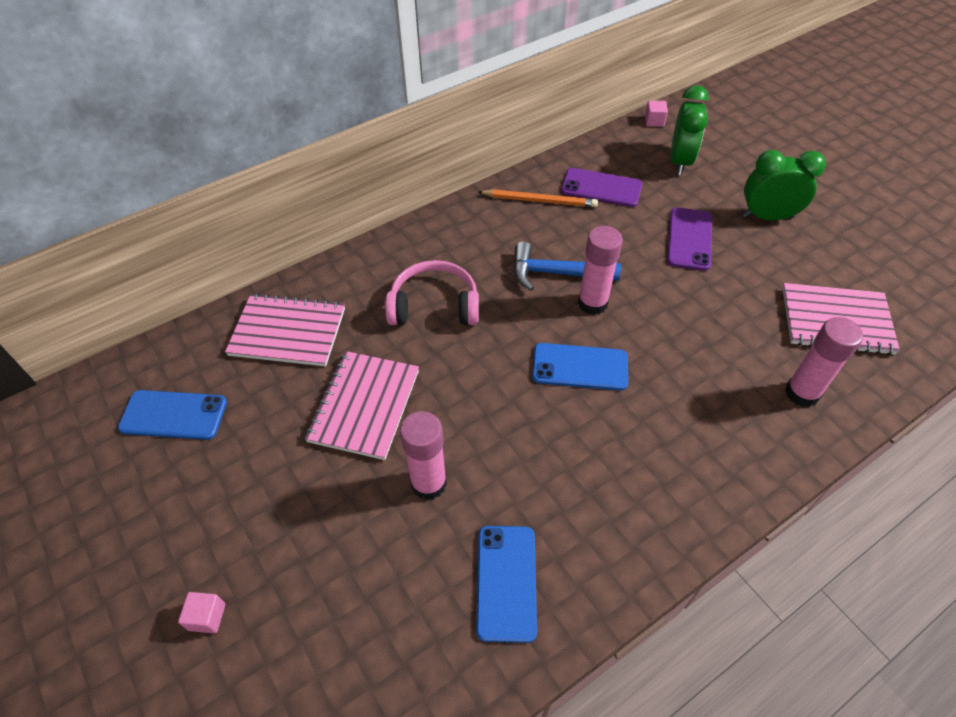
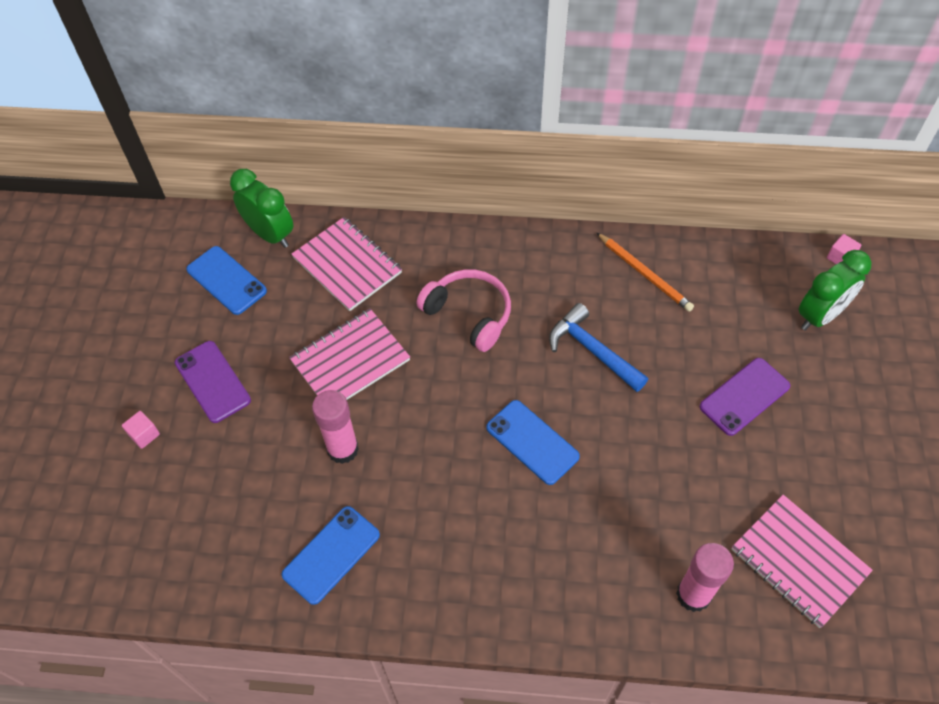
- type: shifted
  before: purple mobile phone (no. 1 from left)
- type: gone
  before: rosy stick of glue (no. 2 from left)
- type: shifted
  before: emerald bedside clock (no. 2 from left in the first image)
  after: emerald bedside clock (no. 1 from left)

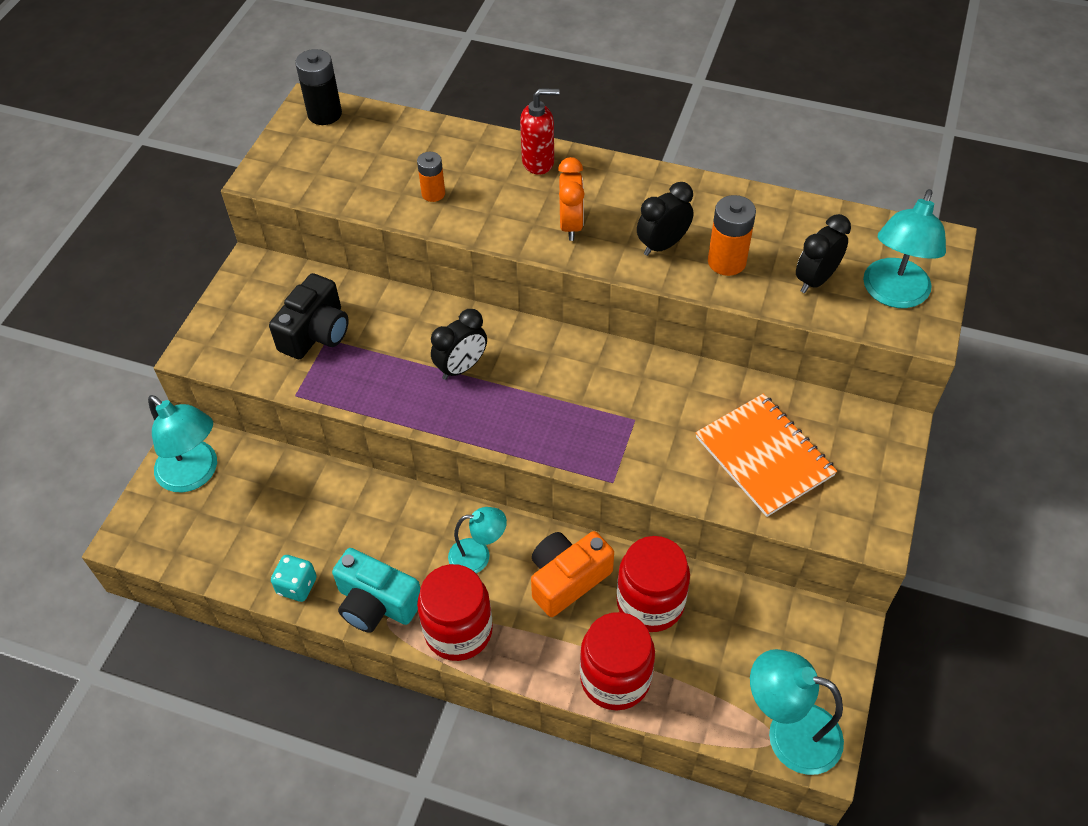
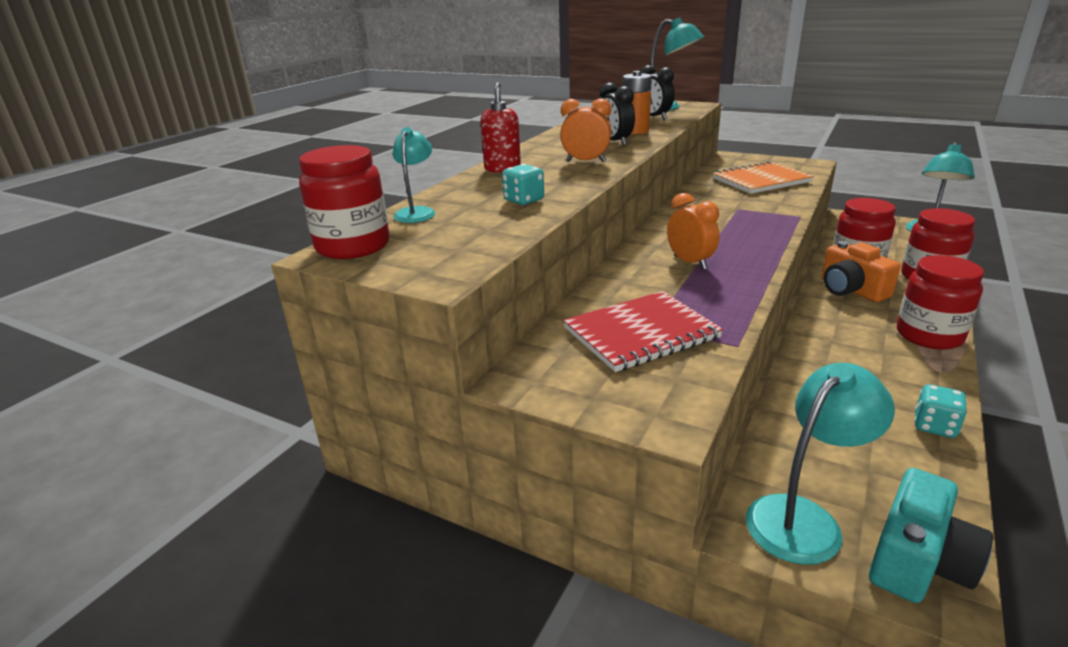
- type: swapped
  before: jet-black camera
  after: crimson notebook
- type: swapped
  before: jet-black AA battery
  after: crimson jar (no. 1 from left)
- type: shifted
  before: aqua camera
- type: swapped
  before: bright orange AA battery (no. 1 from left)
  after: aqua dice (no. 1 from left)
- type: repainted
  before: jet-black bedside clock (no. 1 from left)
  after: bright orange bedside clock (no. 2 from left)
- type: shifted
  before: aqua desk lamp (no. 2 from left in the first image)
  after: aqua desk lamp (no. 1 from left)

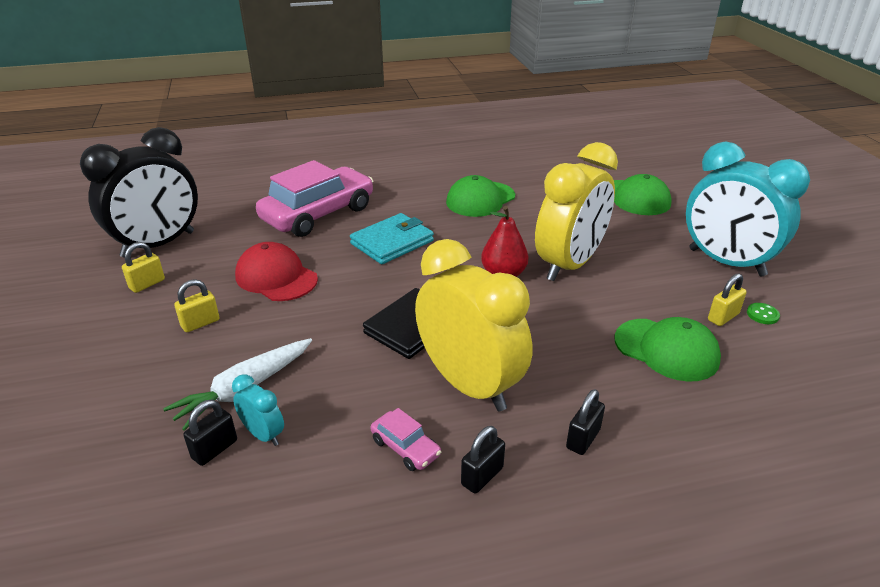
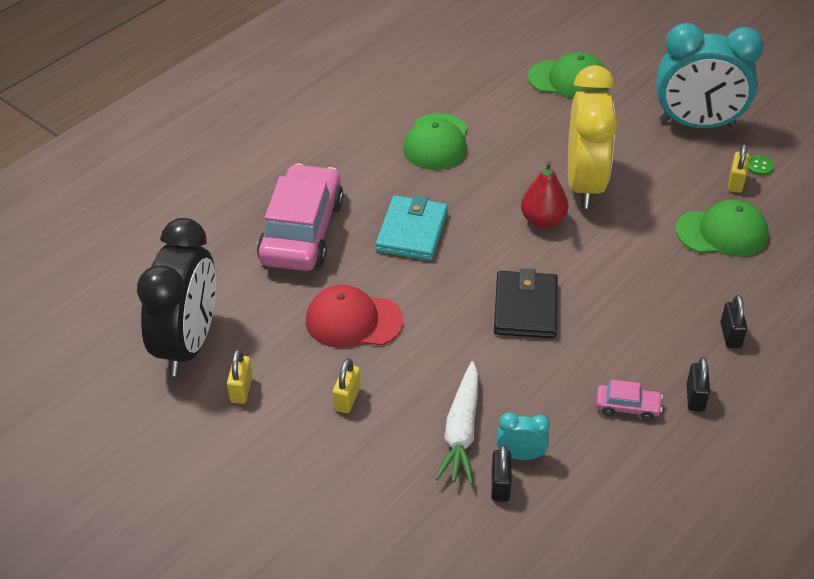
- type: gone
  before: golden bedside clock (no. 1 from left)

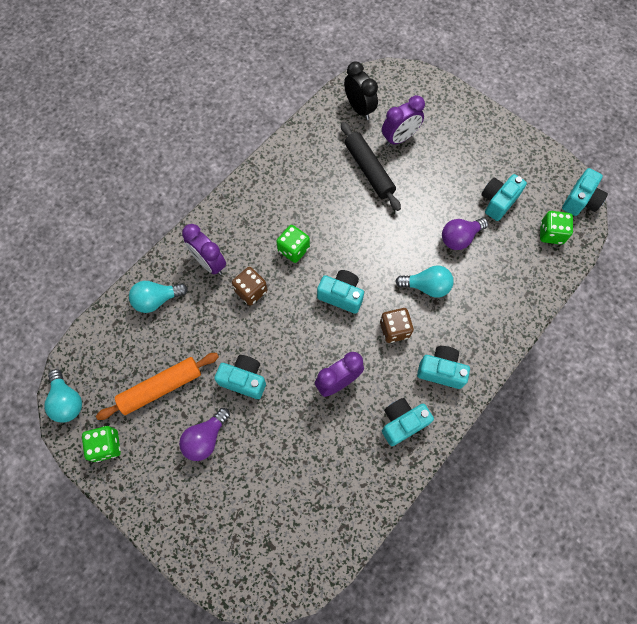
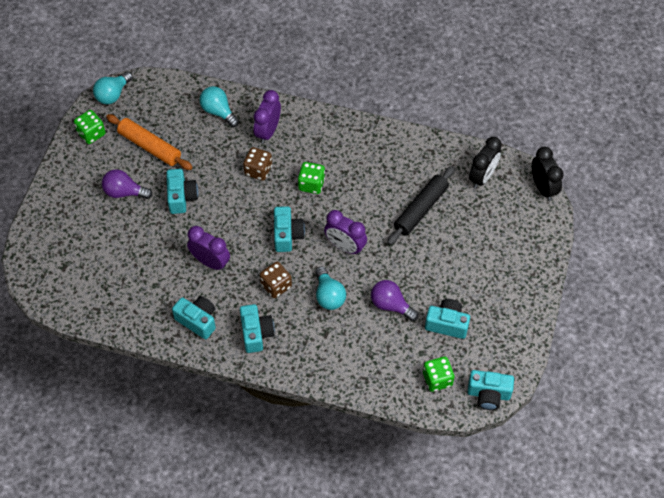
- type: shifted
  before: purple bedside clock (no. 3 from left)
- type: new
  after: jet-black bedside clock (no. 2 from left)

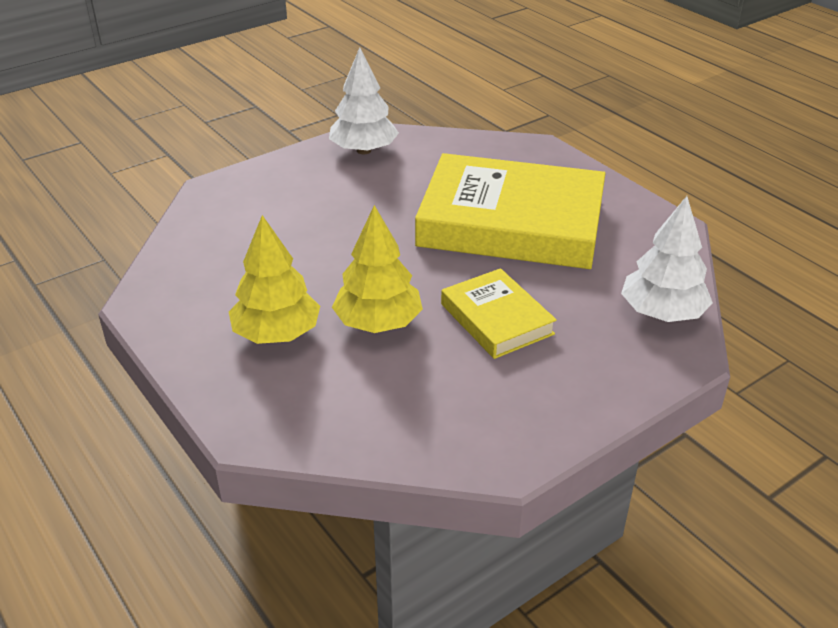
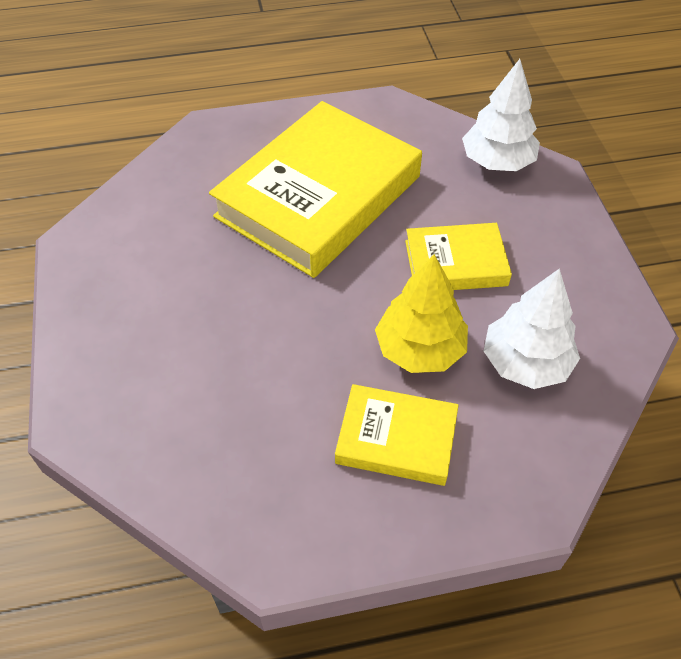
- type: swapped
  before: golden toy tree (no. 1 from left)
  after: golden hardback (no. 2 from left)
- type: shifted
  before: pure white toy tree (no. 1 from left in the first image)
  after: pure white toy tree (no. 2 from left)

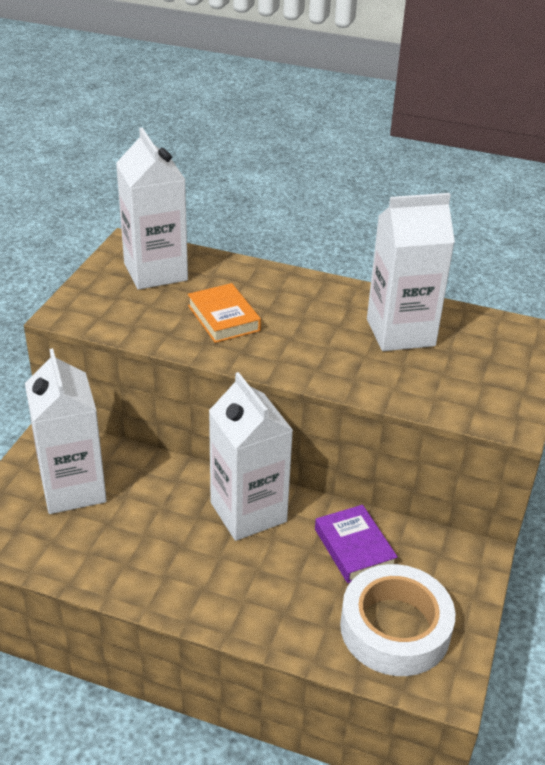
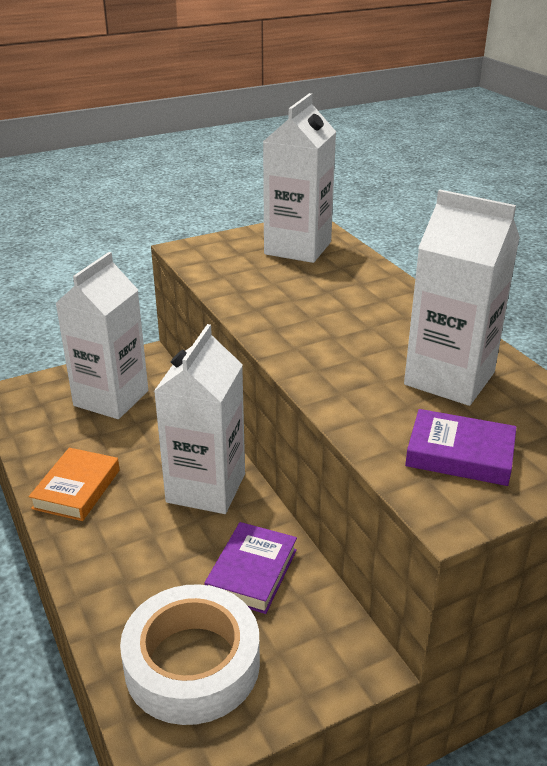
- type: shifted
  before: bright orange hardback
- type: new
  after: purple hardback (no. 2 from left)

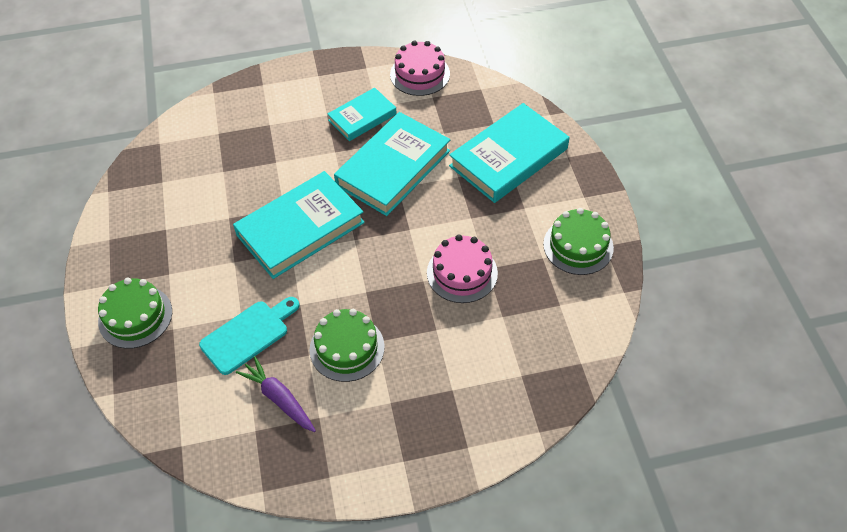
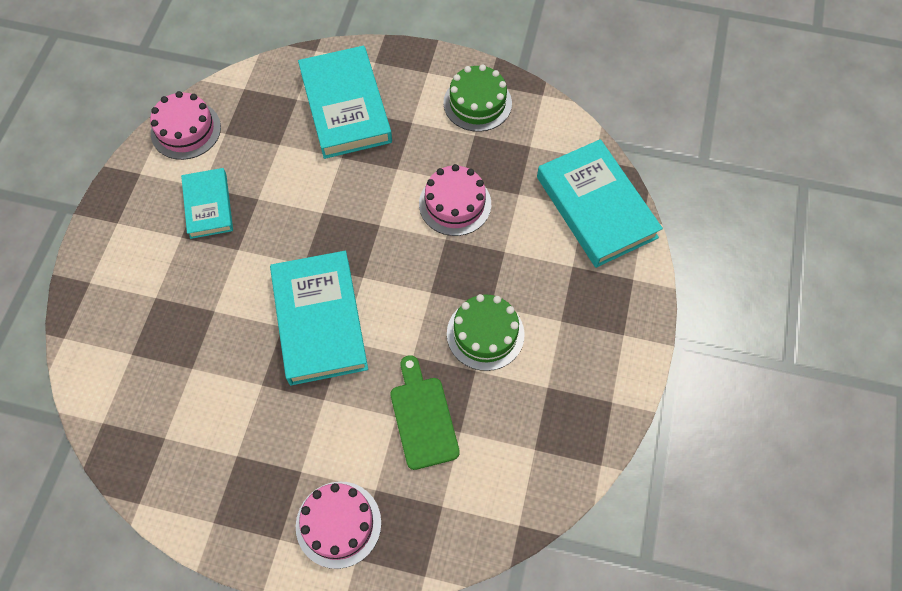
- type: repainted
  before: emerald layer cake (no. 1 from left)
  after: rosy layer cake (no. 2 from left)
- type: repainted
  before: aqua chopping board
  after: emerald chopping board
- type: gone
  before: purple root vegetable
- type: shifted
  before: aqua hardback (no. 3 from left in the first image)
  after: aqua hardback (no. 4 from left)

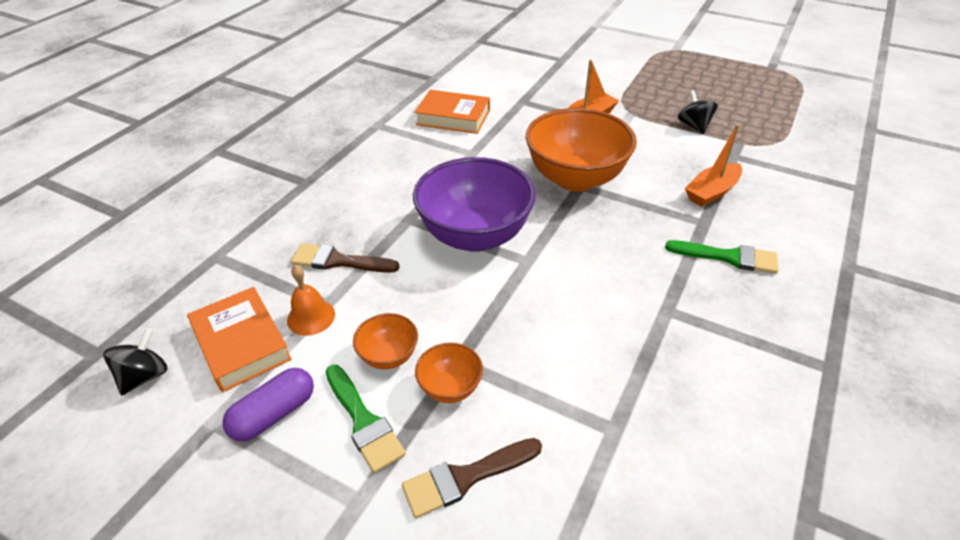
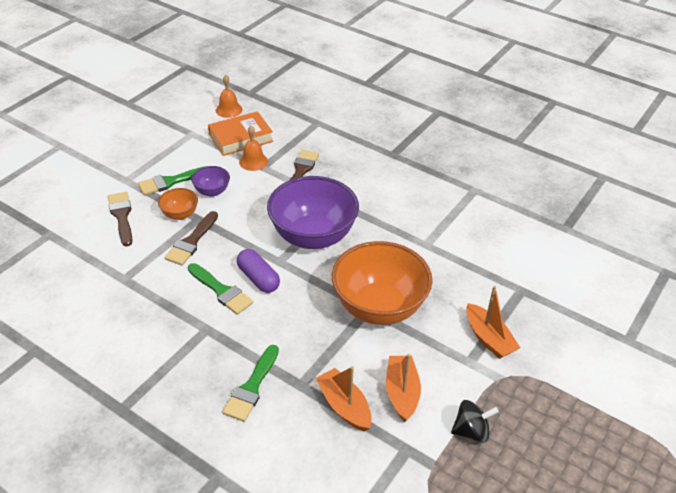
- type: swapped
  before: jet-black toy top (no. 1 from left)
  after: bright orange bell (no. 1 from left)
- type: shifted
  before: purple pill shape
- type: repainted
  before: bright orange deep dish (no. 1 from left)
  after: purple deep dish (no. 1 from left)
- type: gone
  before: bright orange hardback (no. 2 from left)
- type: new
  after: russet paint brush (no. 2 from left)
- type: new
  after: emerald paint brush (no. 2 from left)
- type: new
  after: bright orange sailboat (no. 2 from left)

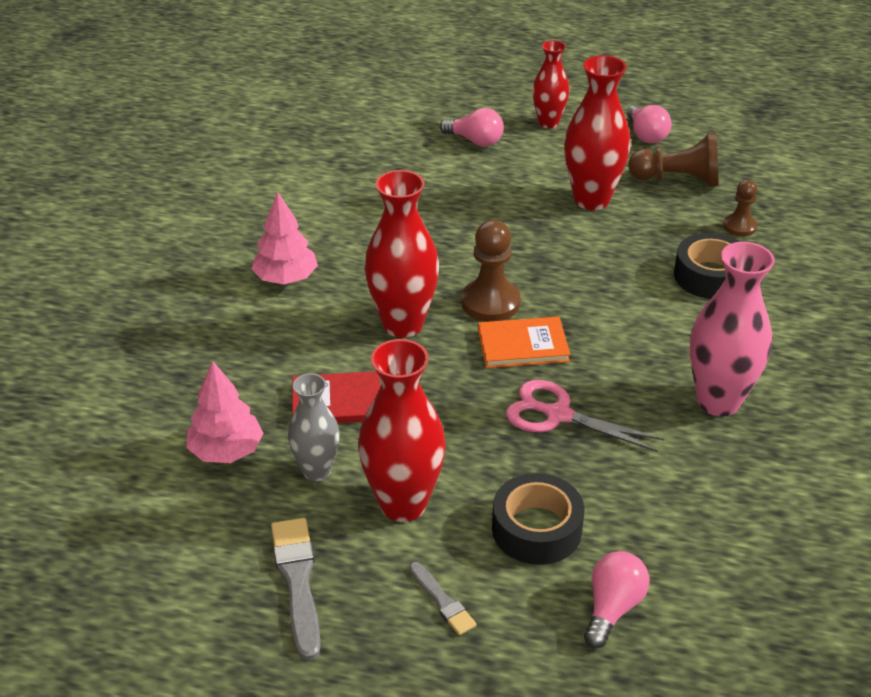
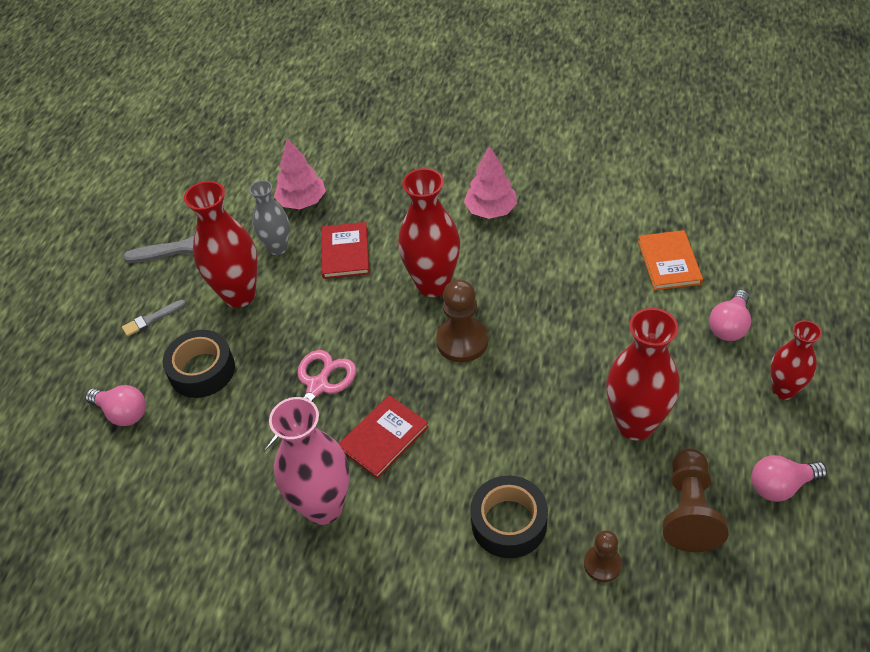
- type: shifted
  before: bright orange hardback
- type: new
  after: crimson hardback (no. 2 from left)

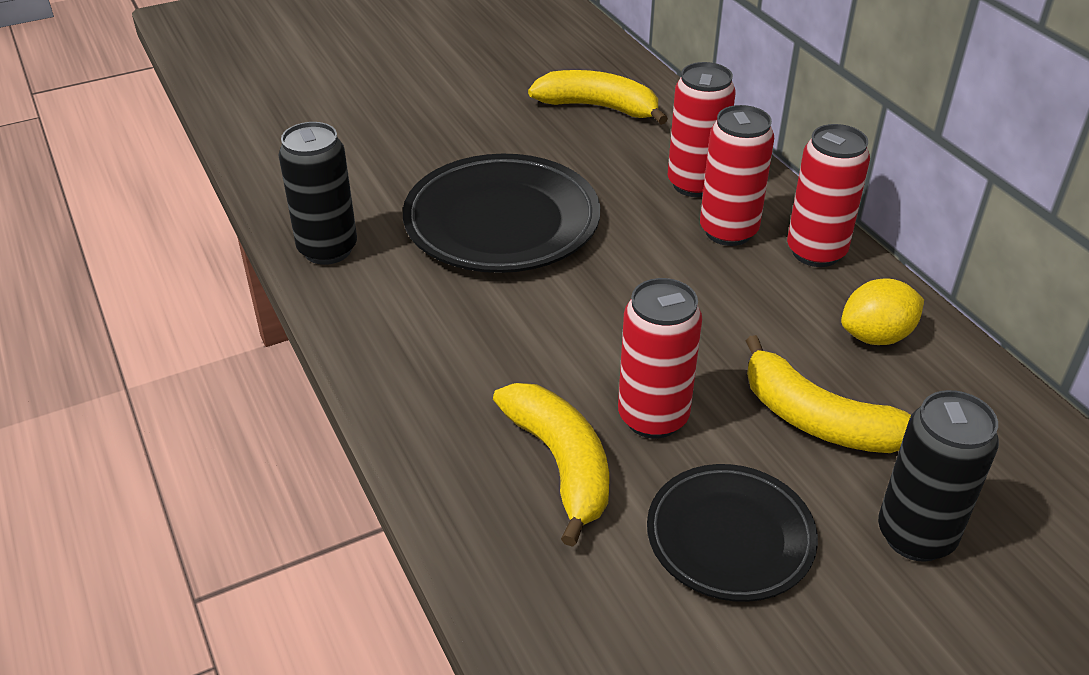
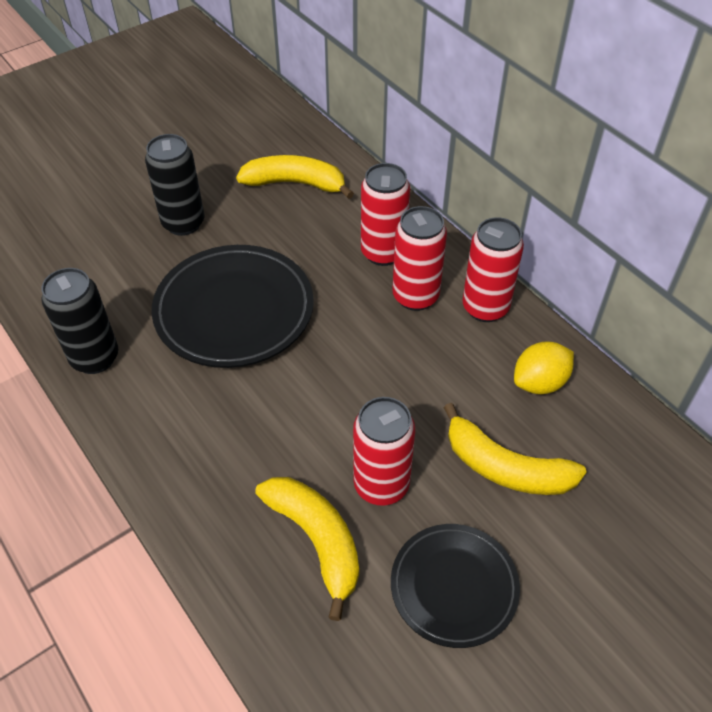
- type: shifted
  before: jet-black can (no. 2 from left)

